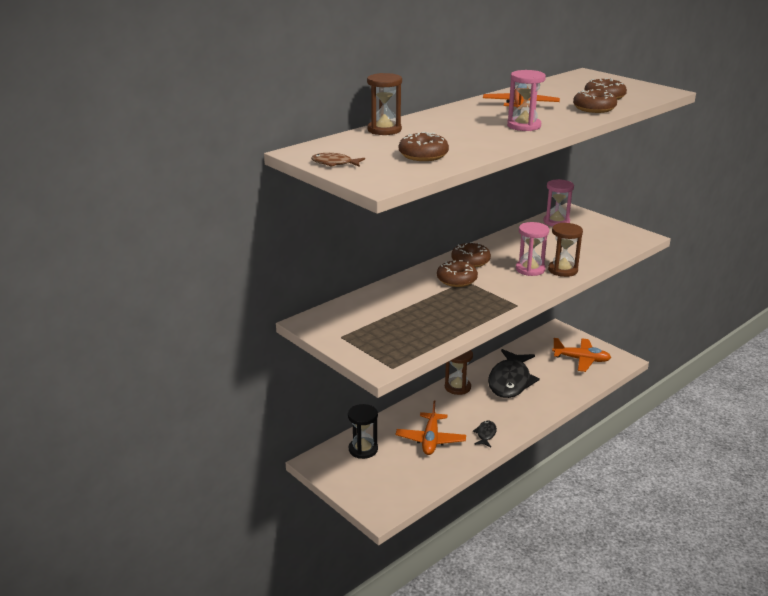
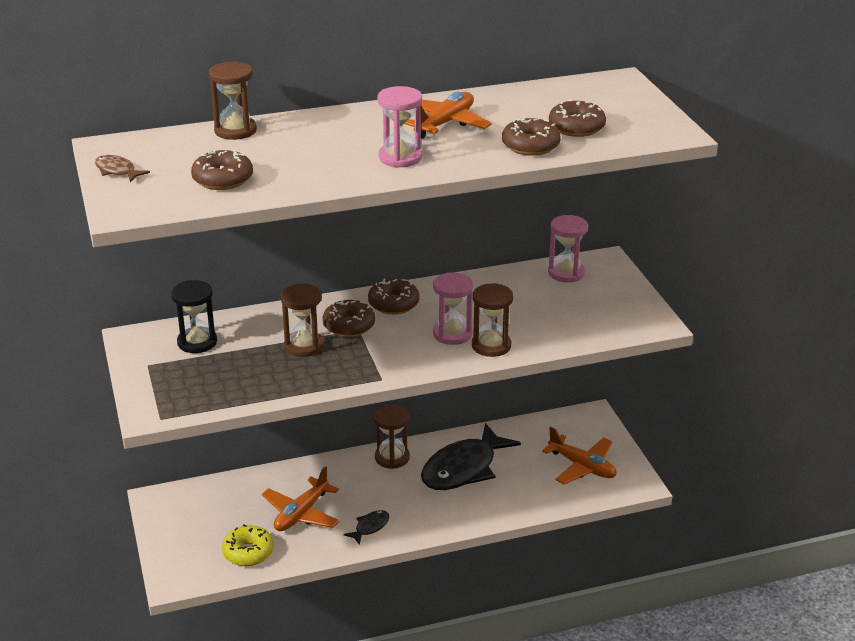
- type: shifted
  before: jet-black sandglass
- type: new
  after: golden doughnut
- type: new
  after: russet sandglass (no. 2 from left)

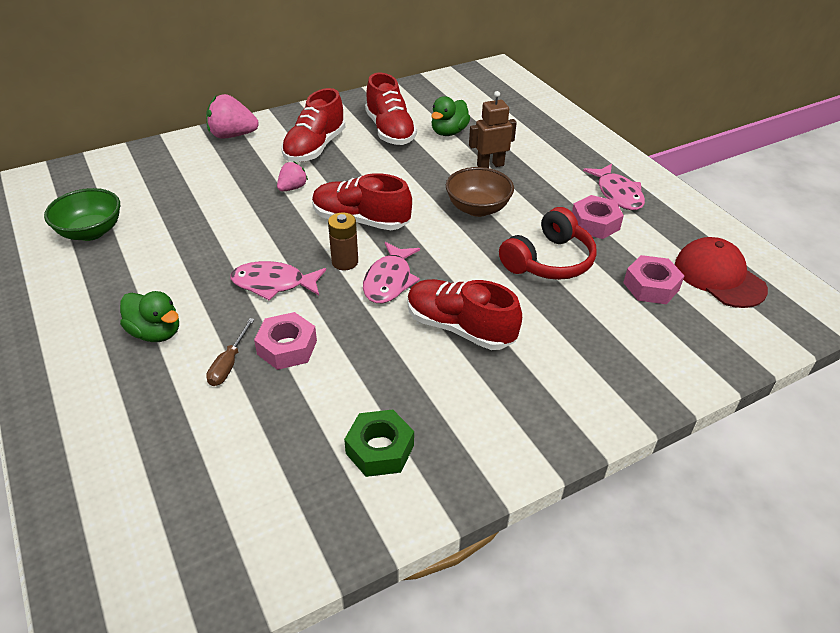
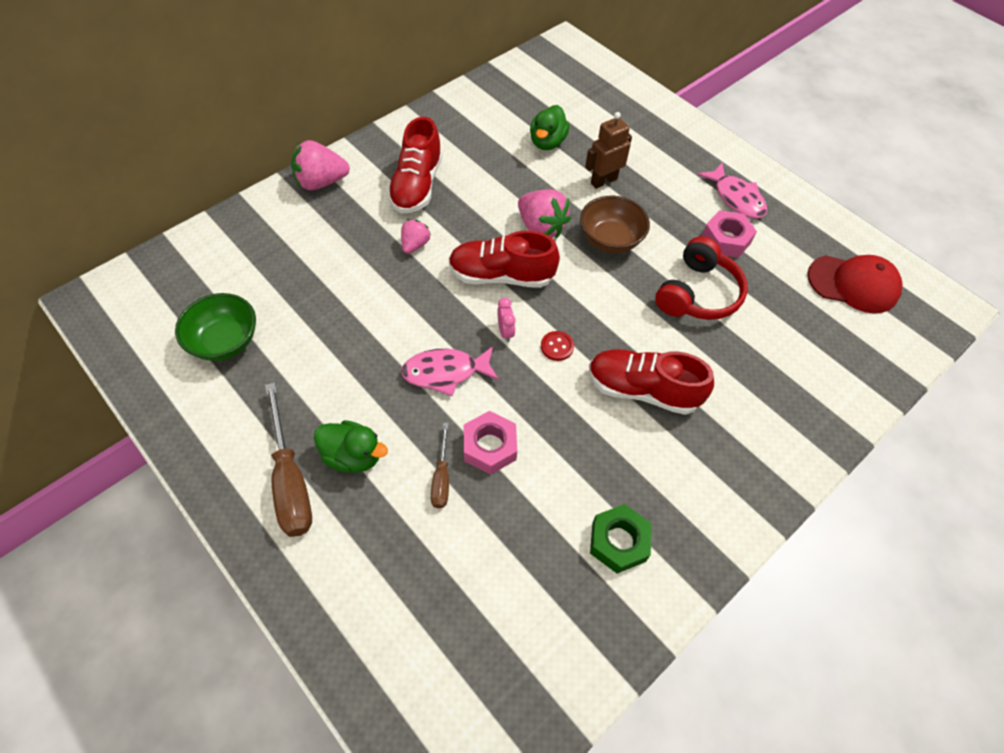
- type: swapped
  before: russet AA battery
  after: rosy bedside clock
- type: swapped
  before: rosy toy fish (no. 2 from left)
  after: crimson button
- type: gone
  before: crimson lace-up shoe (no. 3 from left)
- type: gone
  before: rosy hexagon nut (no. 3 from left)
- type: rotated
  before: crimson peaked cap
  turn: 150
- type: new
  after: russet screwdriver (no. 1 from left)
- type: new
  after: rosy toy strawberry (no. 3 from left)

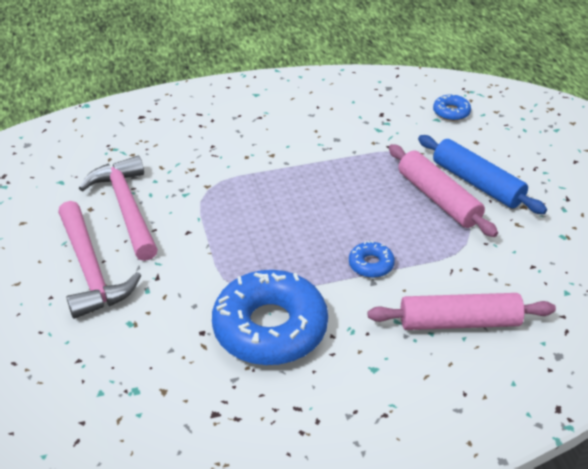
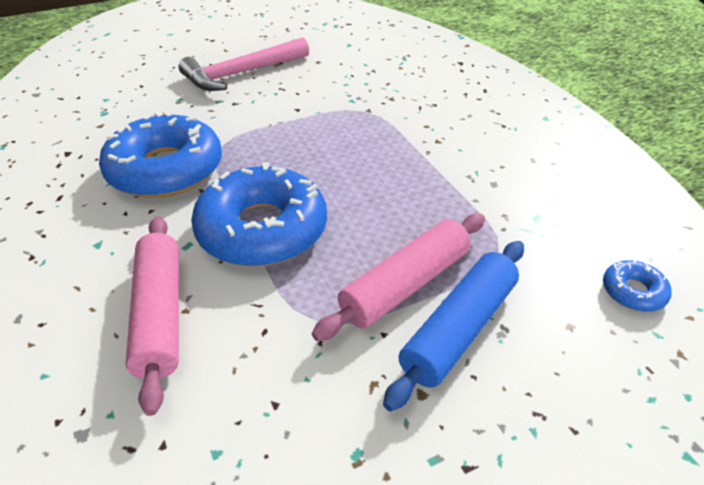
- type: gone
  before: rosy carpenter's hammer (no. 2 from left)
- type: scaled
  before: royal blue doughnut (no. 2 from left)
  scale: 2.33

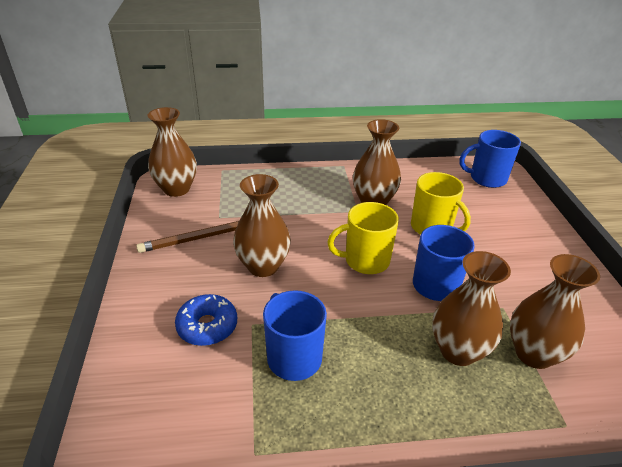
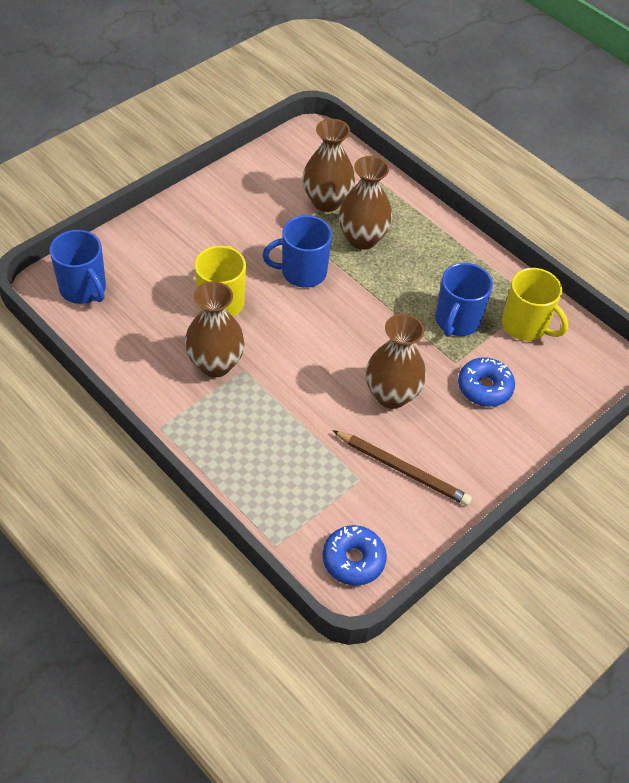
- type: swapped
  before: russet vase (no. 1 from left)
  after: royal blue doughnut (no. 1 from left)
- type: shifted
  before: golden tea mug (no. 1 from left in the first image)
  after: golden tea mug (no. 2 from left)

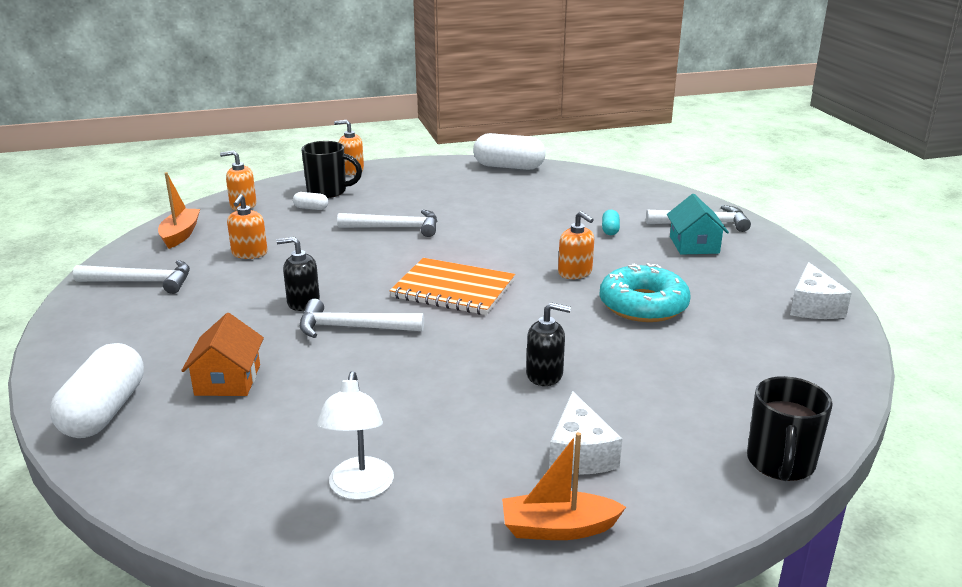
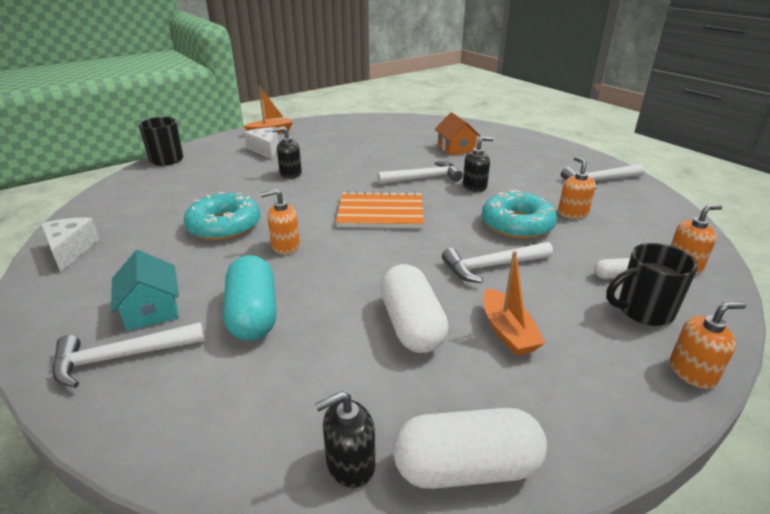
- type: shifted
  before: pure white pill shape (no. 1 from left)
- type: shifted
  before: bright orange sailboat (no. 1 from left in the first image)
  after: bright orange sailboat (no. 2 from left)
- type: gone
  before: pure white desk lamp
- type: rotated
  before: bright orange soap pump (no. 4 from left in the first image)
  turn: -45
- type: scaled
  before: aqua pill shape
  scale: 2.22
- type: new
  after: jet-black soap pump (no. 2 from left)
- type: new
  after: aqua doughnut (no. 2 from left)

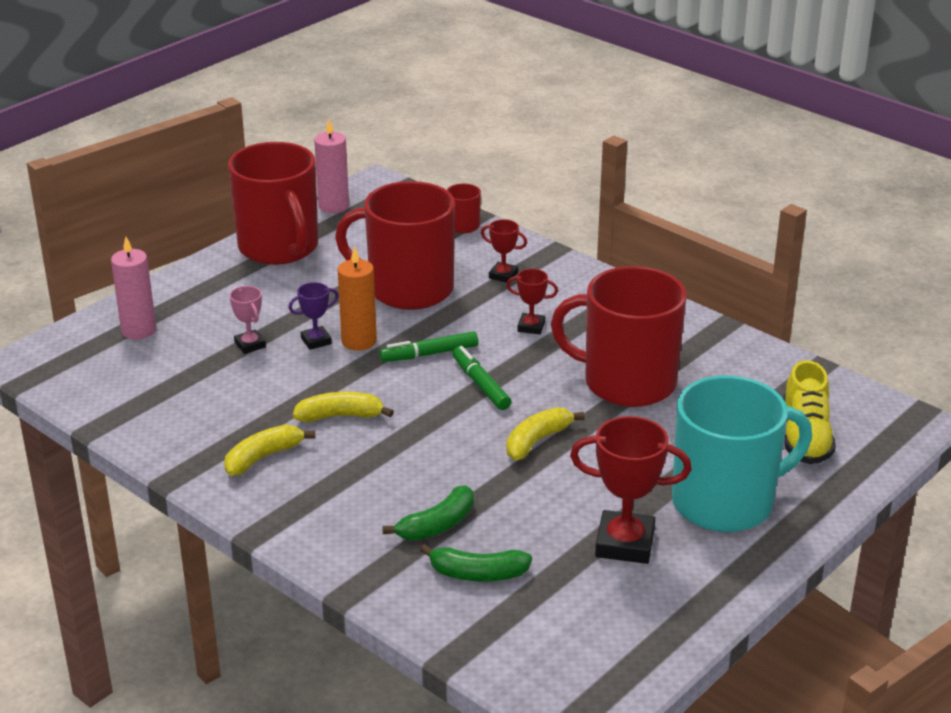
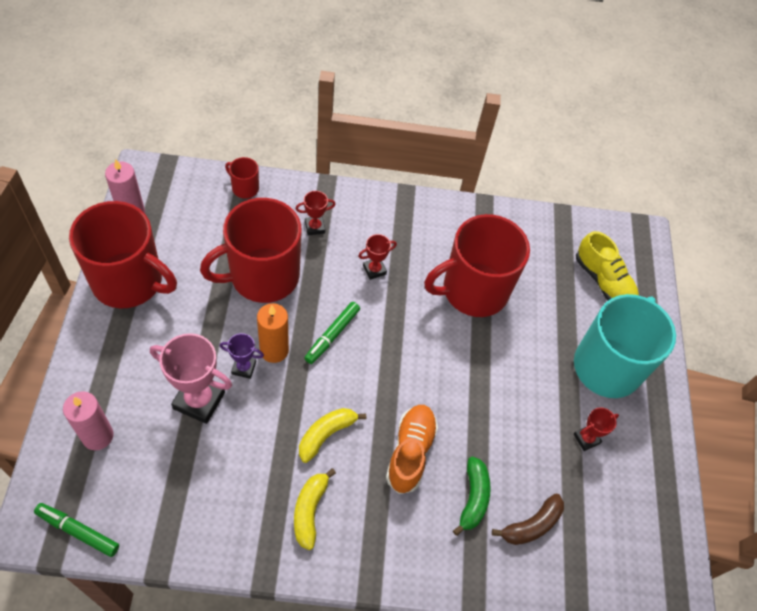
- type: scaled
  before: rosy award cup
  scale: 1.88
- type: rotated
  before: purple award cup
  turn: 75
- type: repainted
  before: emerald banana fruit (no. 2 from left)
  after: russet banana fruit
- type: shifted
  before: emerald felt pen (no. 2 from left in the first image)
  after: emerald felt pen (no. 1 from left)
- type: gone
  before: golden banana fruit (no. 3 from left)
- type: scaled
  before: crimson award cup (no. 3 from left)
  scale: 0.53
- type: new
  after: bright orange lace-up shoe

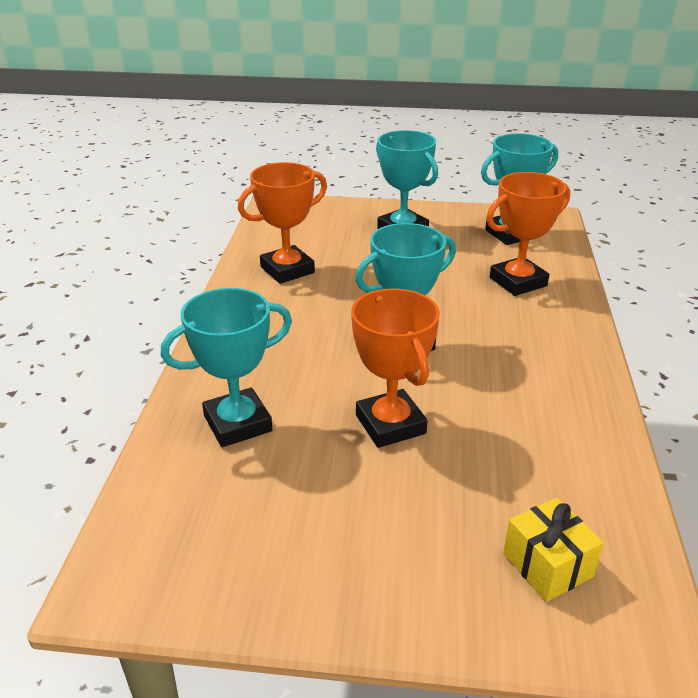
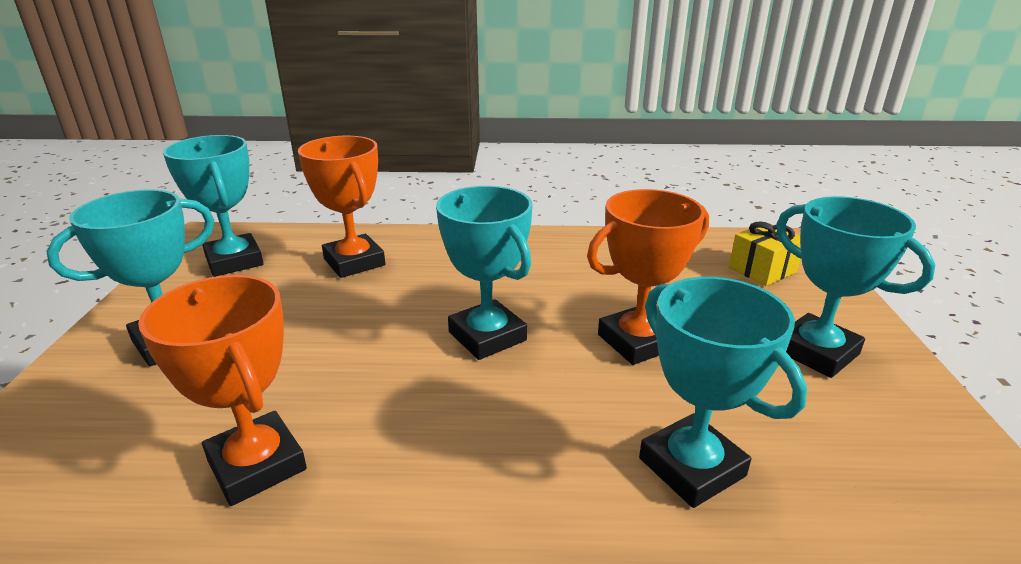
- type: new
  after: aqua award cup (no. 5 from left)

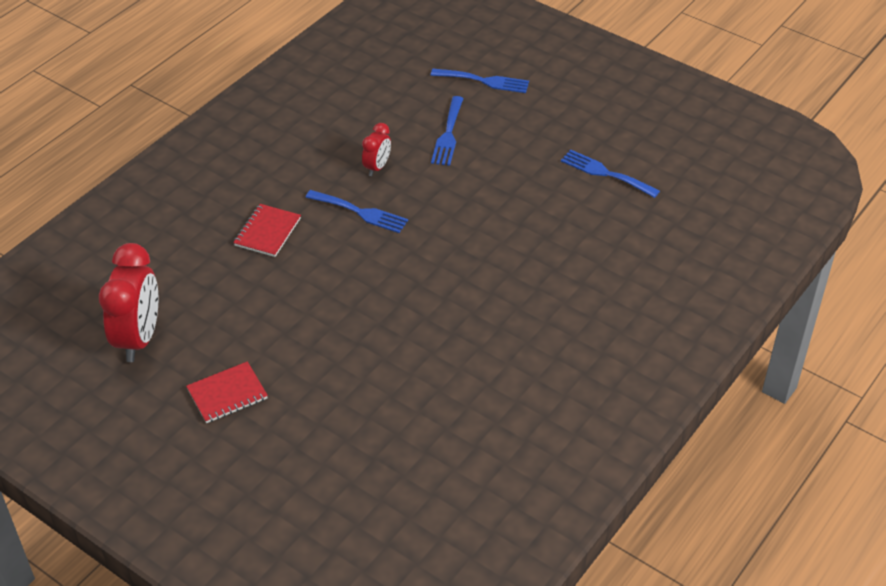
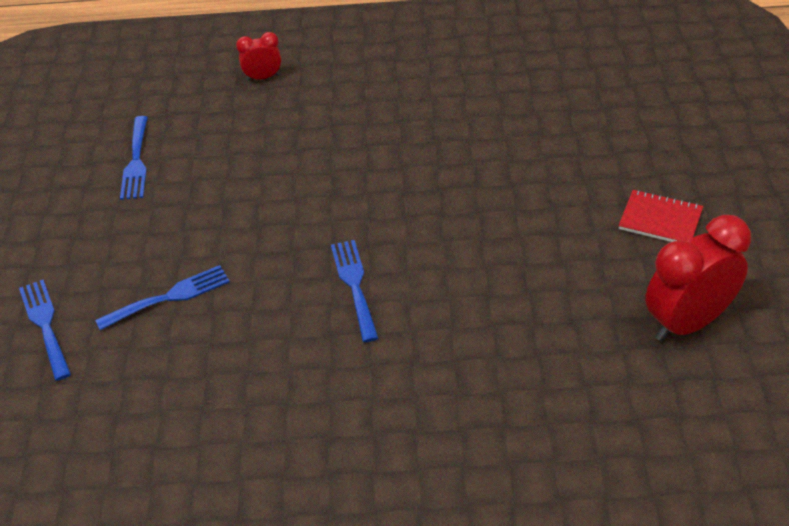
- type: gone
  before: crimson notebook (no. 2 from left)
- type: shifted
  before: crimson bedside clock (no. 2 from left in the first image)
  after: crimson bedside clock (no. 1 from left)

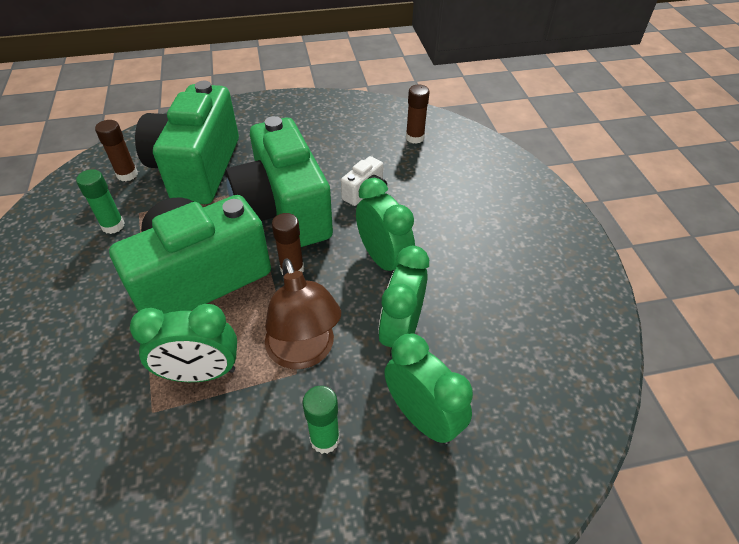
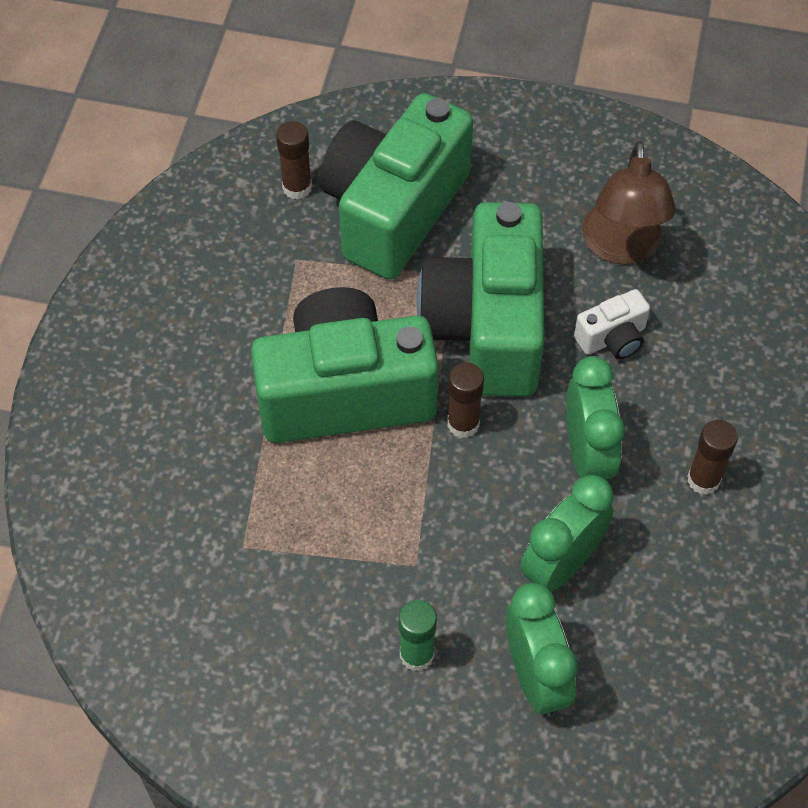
- type: gone
  before: emerald stick of glue (no. 1 from left)
- type: gone
  before: emerald bedside clock (no. 1 from left)
- type: shifted
  before: russet desk lamp
- type: shifted
  before: russet stick of glue (no. 3 from left)

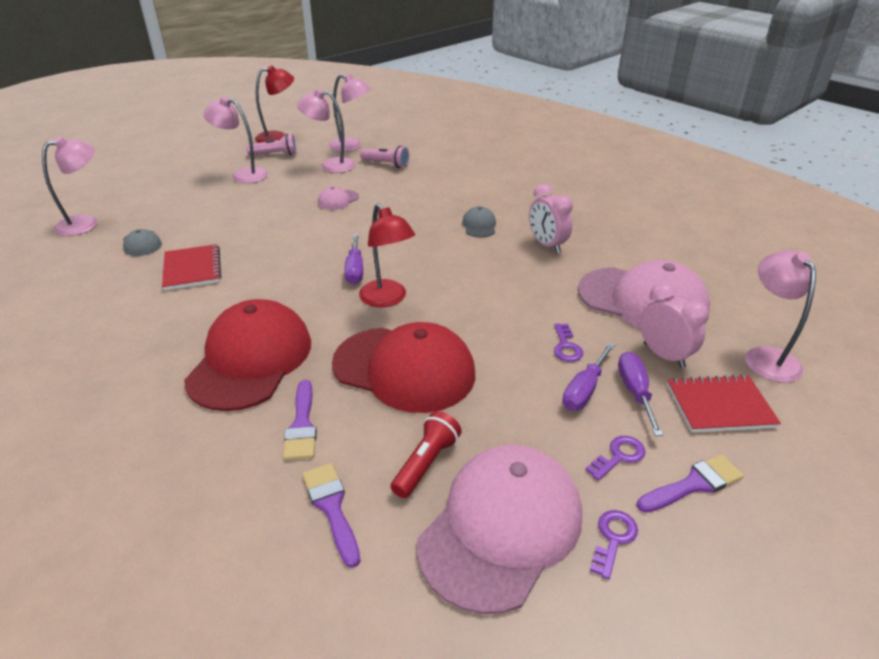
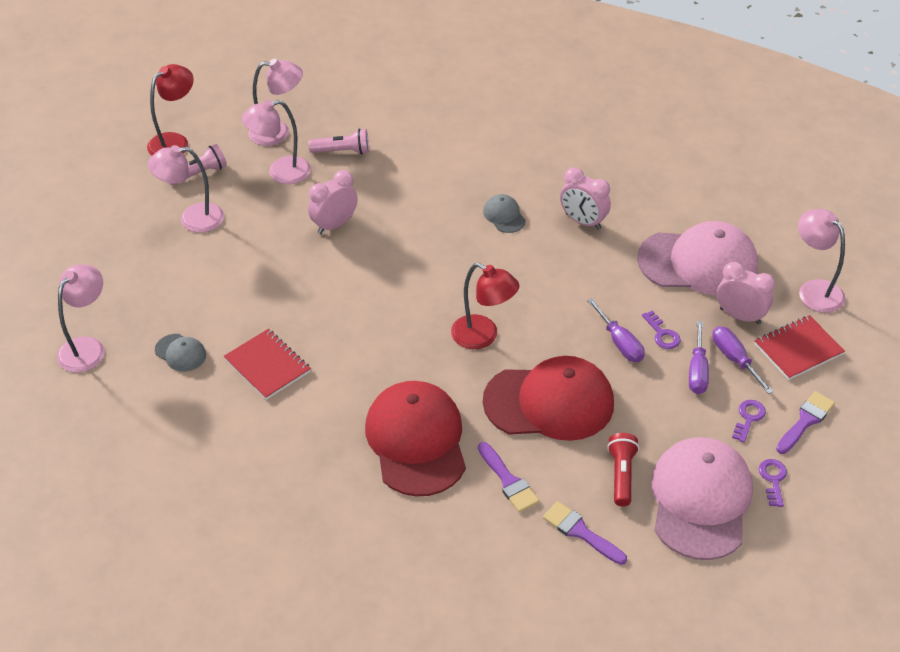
- type: swapped
  before: rosy peaked cap (no. 1 from left)
  after: rosy bedside clock (no. 1 from left)
- type: shifted
  before: purple screwdriver (no. 1 from left)

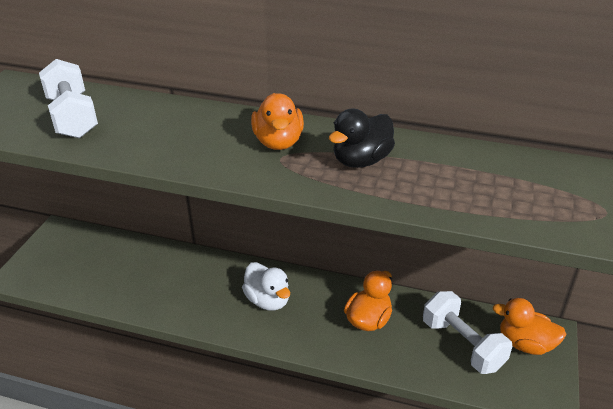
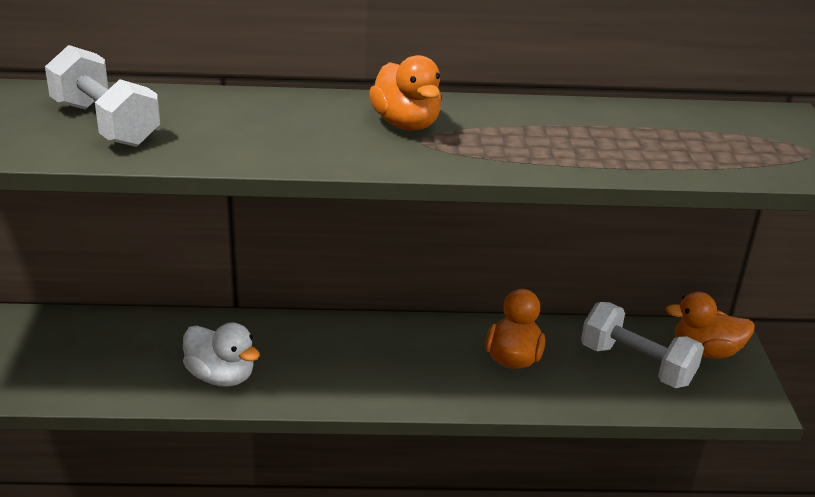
- type: shifted
  before: pure white rubber duck
- type: gone
  before: jet-black rubber duck

